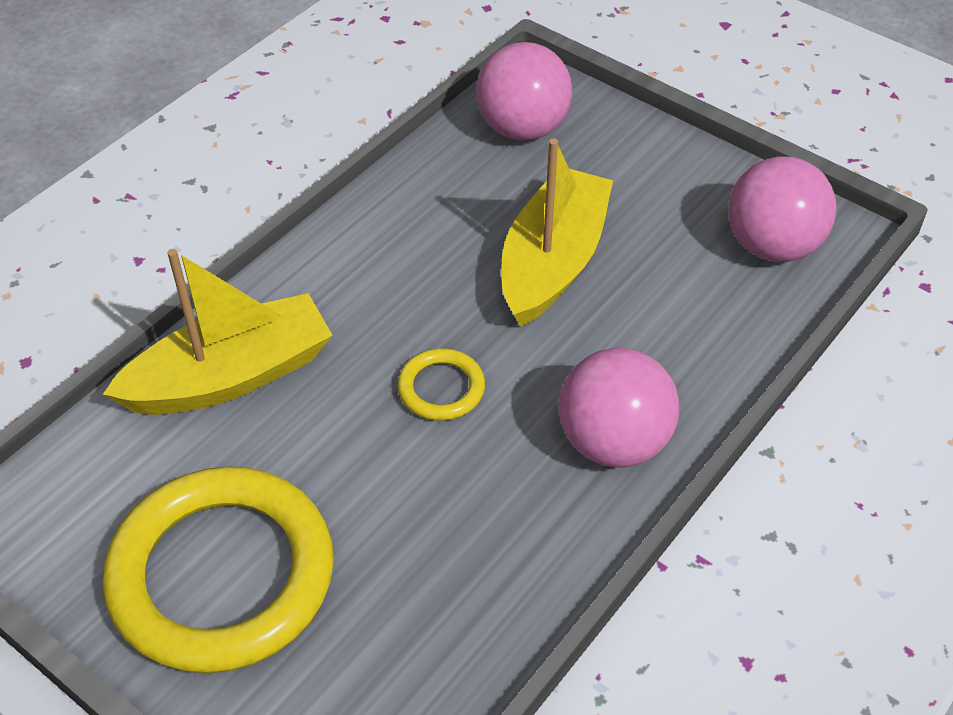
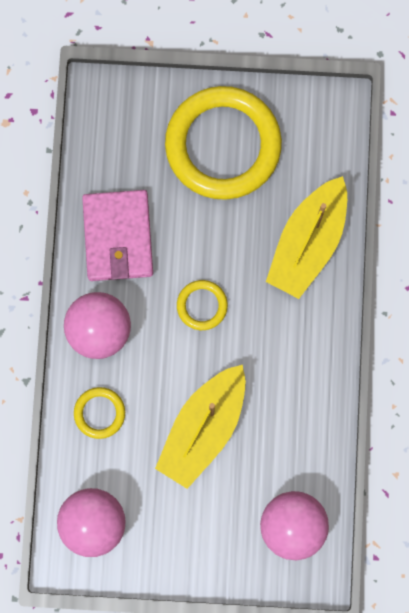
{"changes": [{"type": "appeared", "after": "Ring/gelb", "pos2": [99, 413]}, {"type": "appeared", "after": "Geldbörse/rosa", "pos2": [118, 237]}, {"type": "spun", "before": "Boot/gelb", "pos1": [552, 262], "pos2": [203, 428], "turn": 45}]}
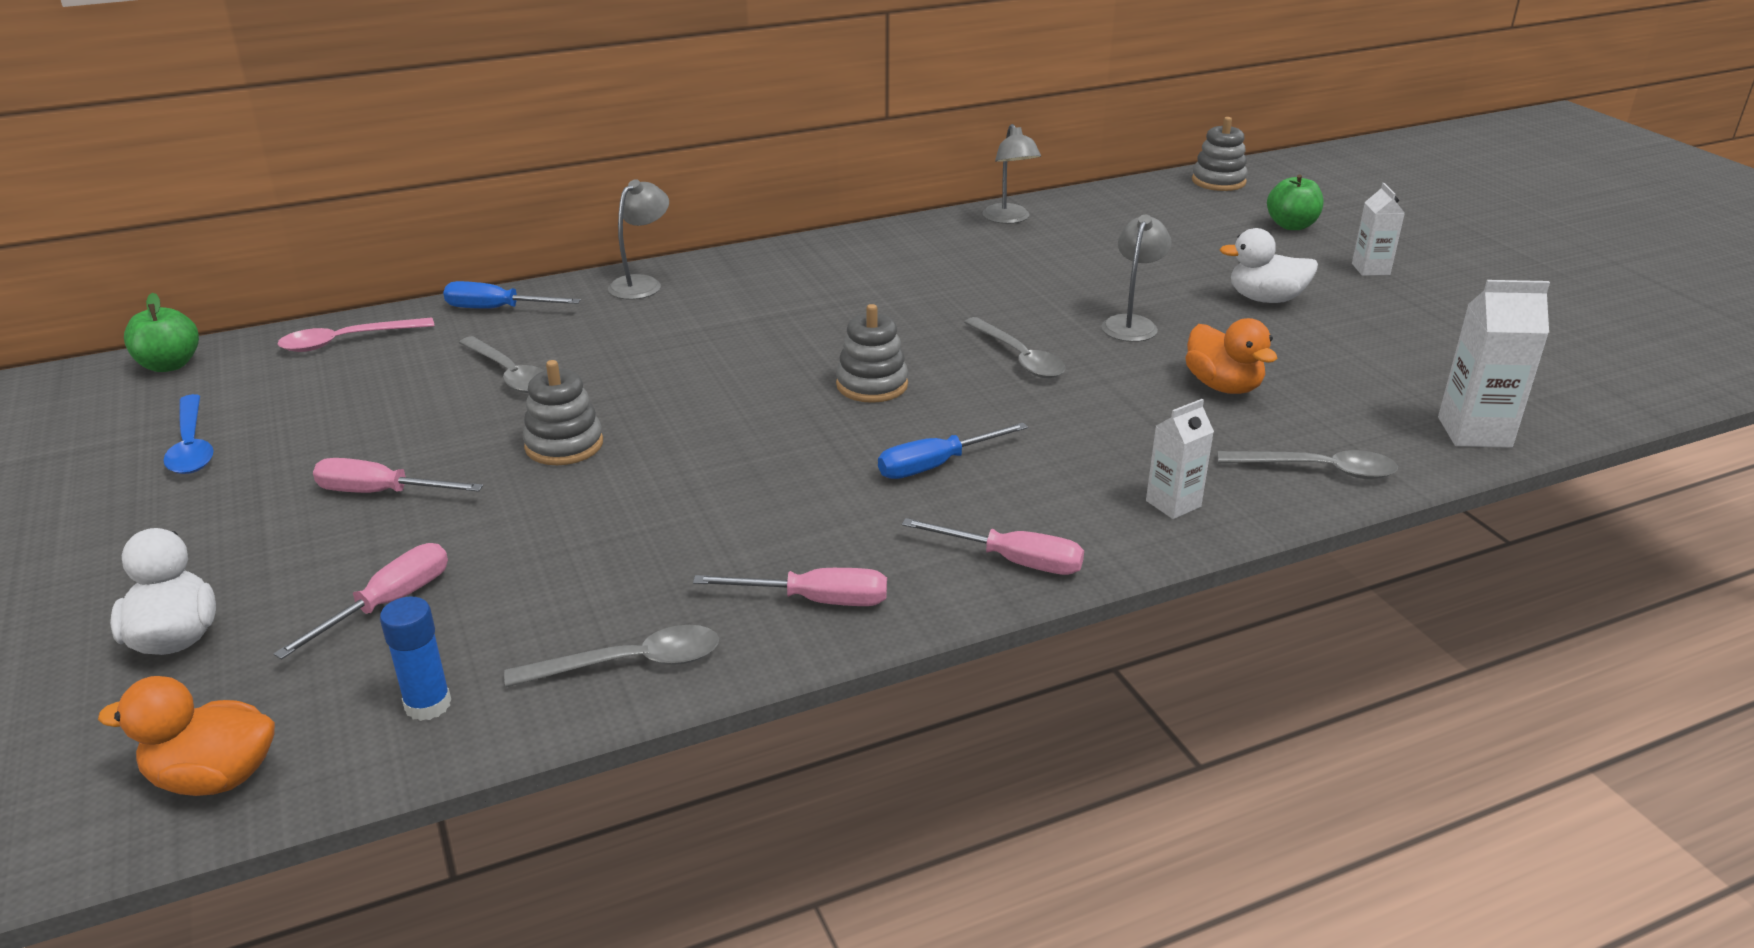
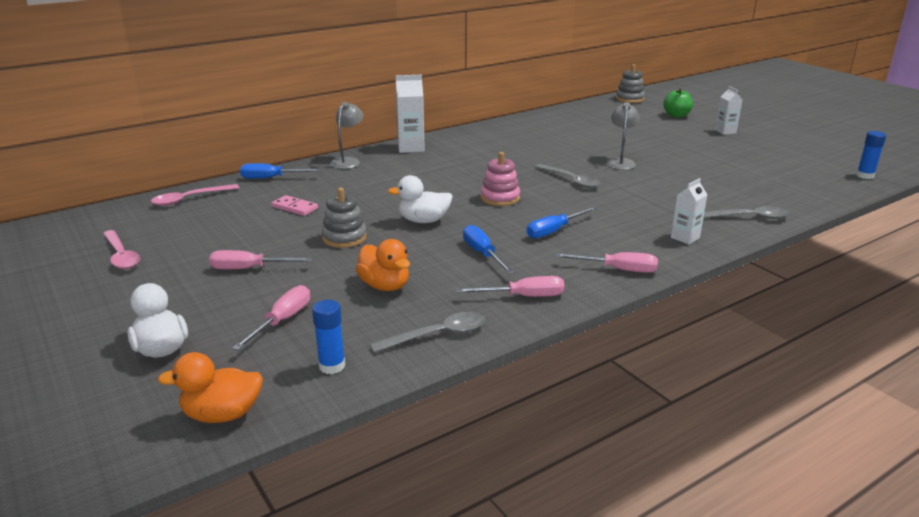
{"changes": [{"type": "colour", "before": "Löffel/blau", "after": "Löffel/rosa", "pos1": [192, 446], "pos2": [121, 256]}, {"type": "exchanged", "before": "Löffel/grau", "after": "Dominostein/rosa", "pos1": [509, 374], "pos2": [294, 208]}, {"type": "relocated", "before": "Ente/orange", "pos1": [1223, 386], "pos2": [385, 286]}, {"type": "relocated", "before": "Ente/weiß", "pos1": [1265, 299], "pos2": [423, 221]}, {"type": "relocated", "before": "Getränkekarton/weiß", "pos1": [1474, 432], "pos2": [411, 148]}, {"type": "appeared", "after": "Schraubenzieher/blau", "pos2": [483, 254]}, {"type": "colour", "before": "Stapelspielzeug/grau", "after": "Stapelspielzeug/rosa", "pos1": [872, 385], "pos2": [500, 198]}, {"type": "appeared", "after": "Klebestift/blau", "pos2": [865, 176]}, {"type": "missing", "before": "Apfel/grün", "pos1": [170, 365]}, {"type": "missing", "before": "Lampe/grau", "pos1": [1009, 219]}]}
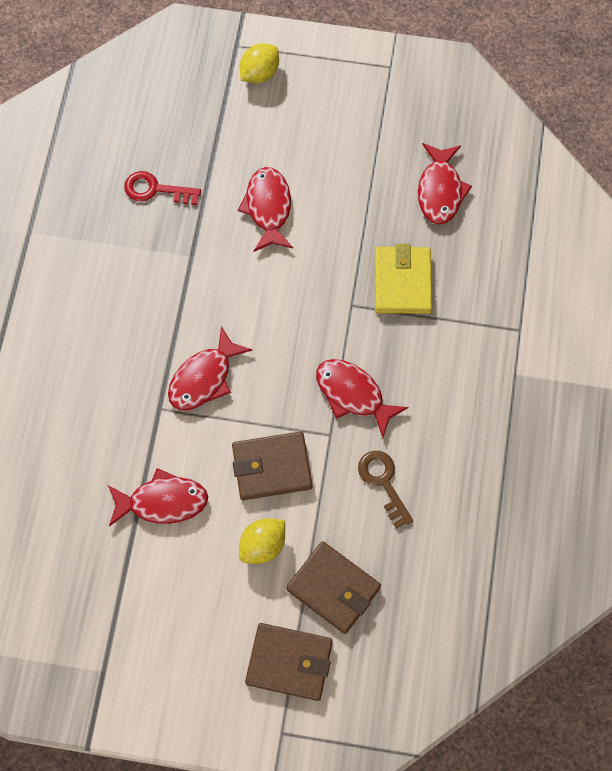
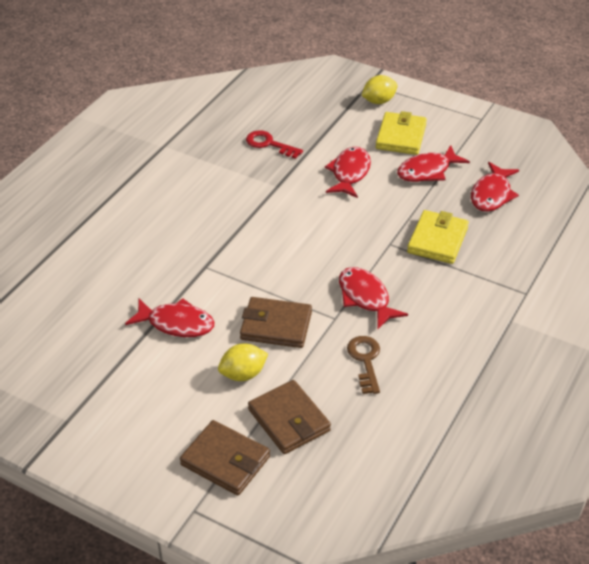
{"changes": [{"type": "appeared", "after": "Geldbörse/gelb", "pos2": [401, 136]}, {"type": "relocated", "before": "Fisch/rot", "pos1": [204, 378], "pos2": [427, 171]}]}
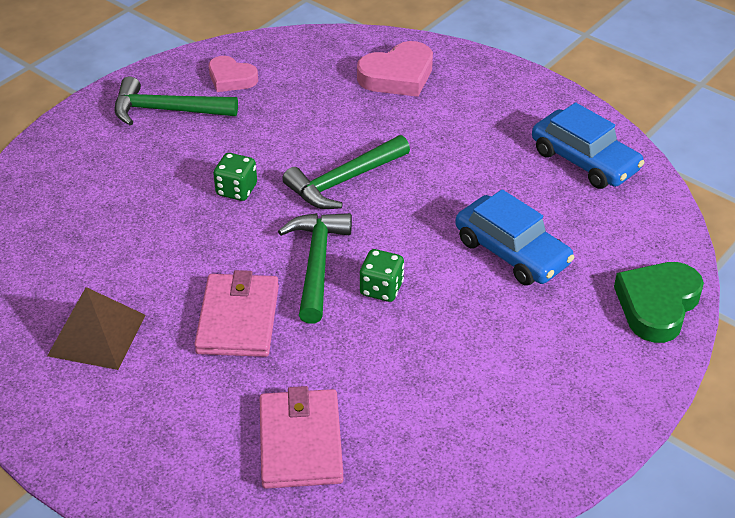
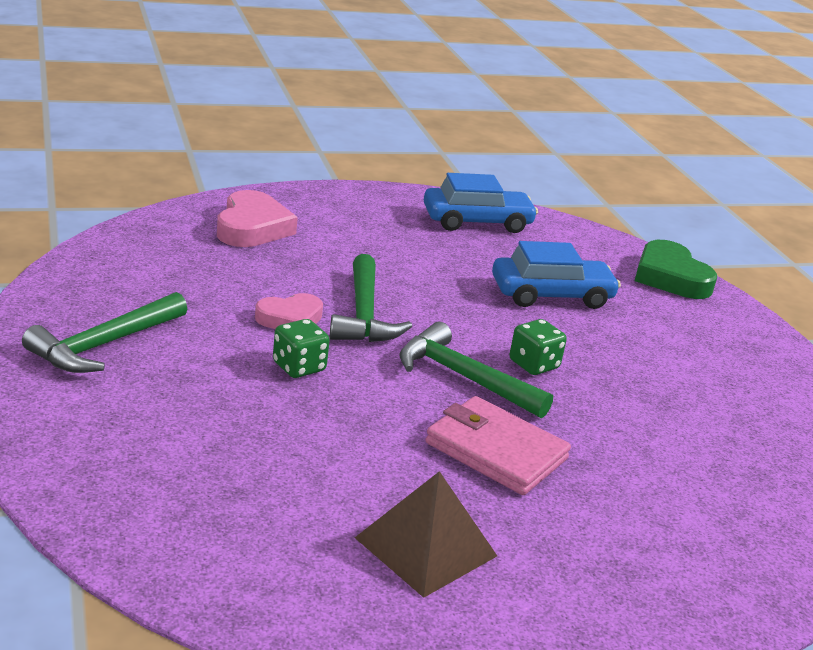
{"changes": [{"type": "relocated", "before": "Herz/rosa", "pos1": [231, 78], "pos2": [290, 319]}, {"type": "missing", "before": "Geldbörse/rosa", "pos1": [300, 442]}]}
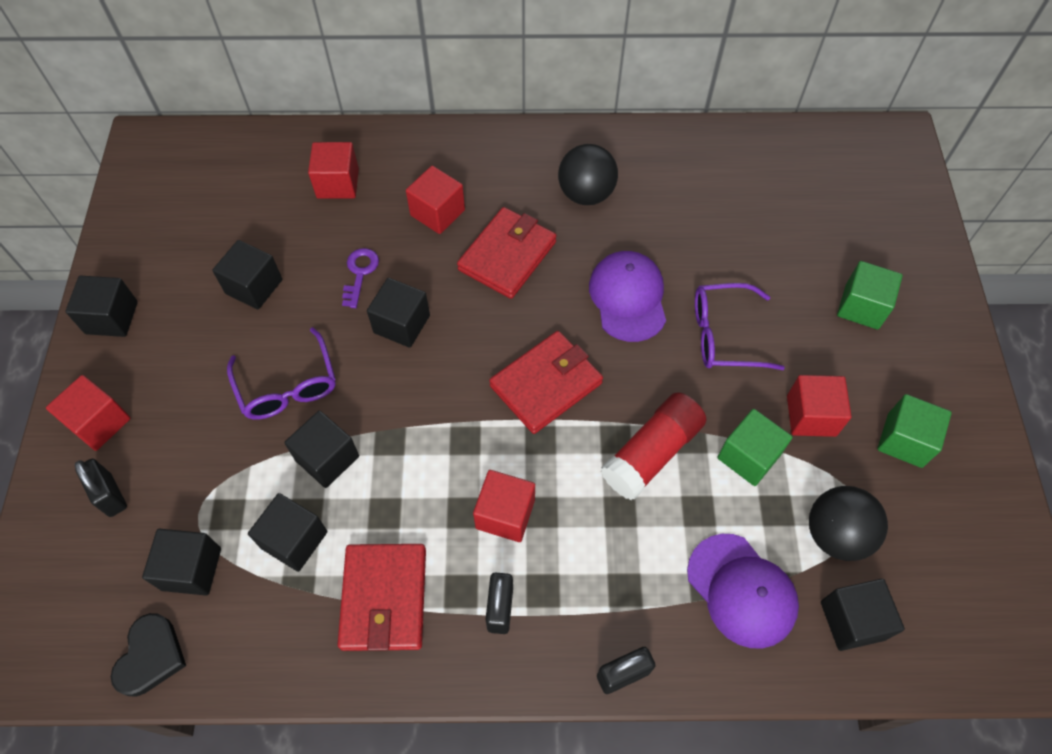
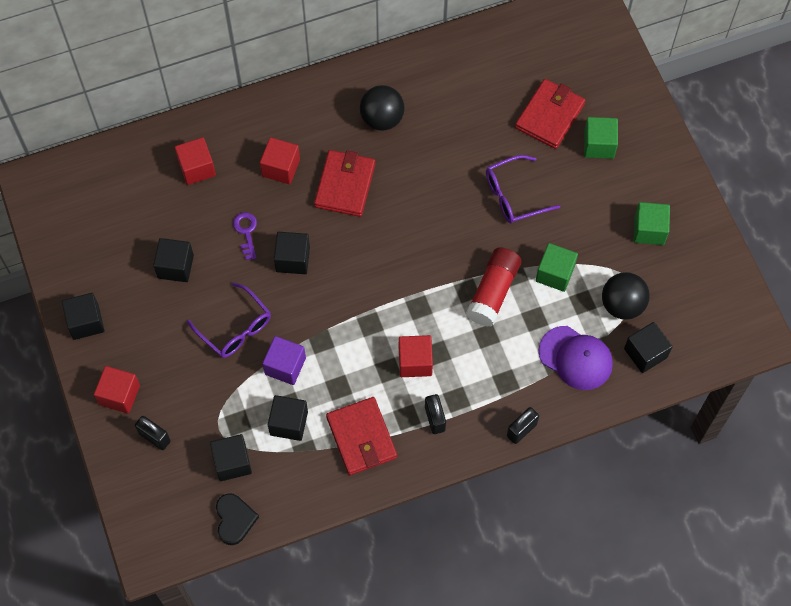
{"changes": [{"type": "colour", "before": "Kubus/schwarz", "after": "Kubus/lila", "pos1": [327, 458], "pos2": [285, 366]}, {"type": "relocated", "before": "Geldbörse/rot", "pos1": [546, 384], "pos2": [549, 116]}, {"type": "missing", "before": "Kappe/lila", "pos1": [628, 298]}, {"type": "missing", "before": "Kubus/rot", "pos1": [811, 416]}]}
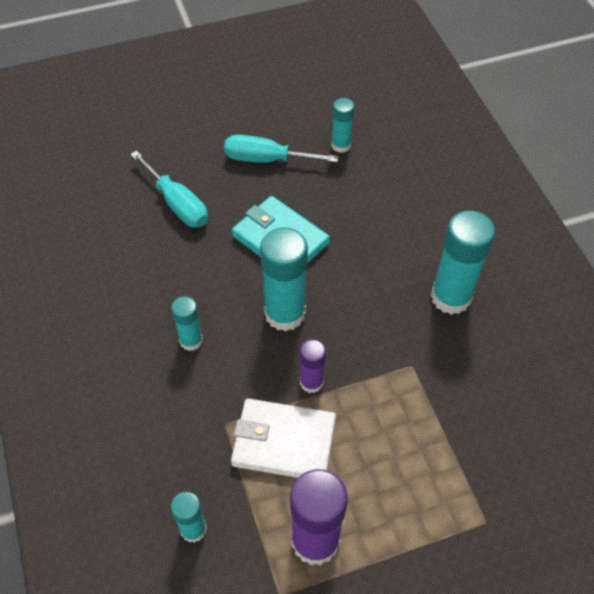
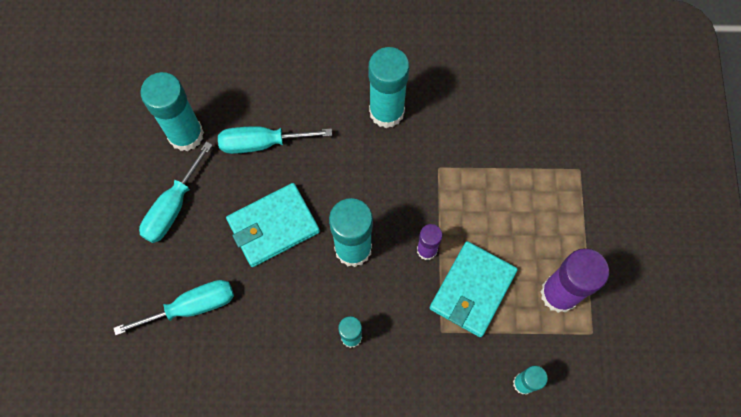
{"changes": [{"type": "size", "before": "Klebestift/türkis", "pos1": [341, 145], "pos2": [186, 135], "scale": 1.82}, {"type": "appeared", "after": "Schraubenzieher/türkis", "pos2": [262, 143]}, {"type": "colour", "before": "Geldbörse/weiß", "after": "Geldbörse/türkis", "pos1": [283, 442], "pos2": [472, 290]}]}
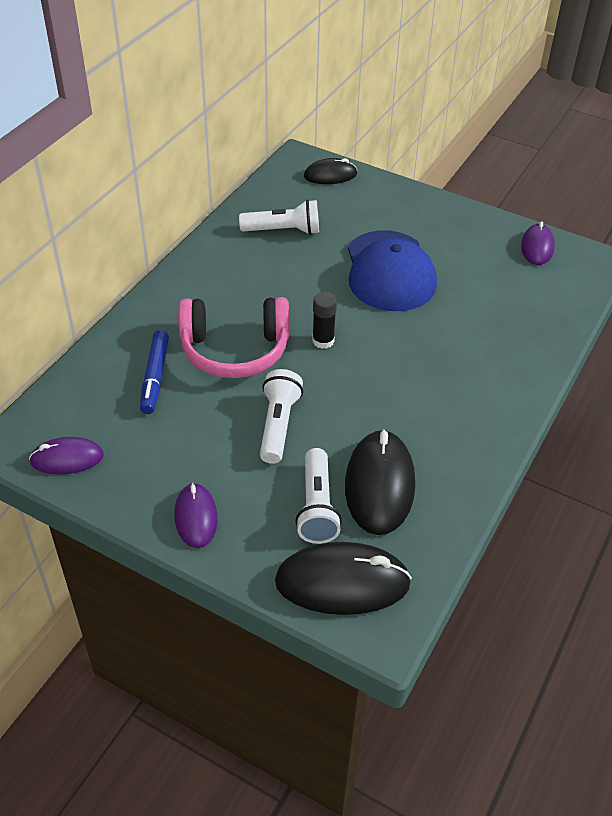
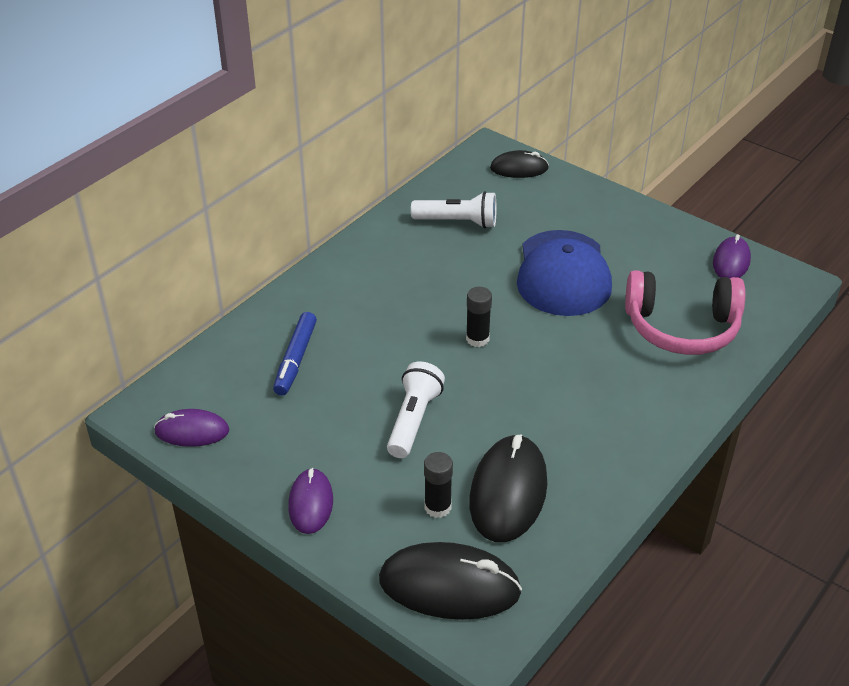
{"changes": [{"type": "exchanged", "before": "Taschenlampe/weiß", "after": "Klebestift/schwarz", "pos1": [317, 507], "pos2": [437, 507]}, {"type": "relocated", "before": "Kopfhörer/rosa", "pos1": [235, 350], "pos2": [681, 328]}]}
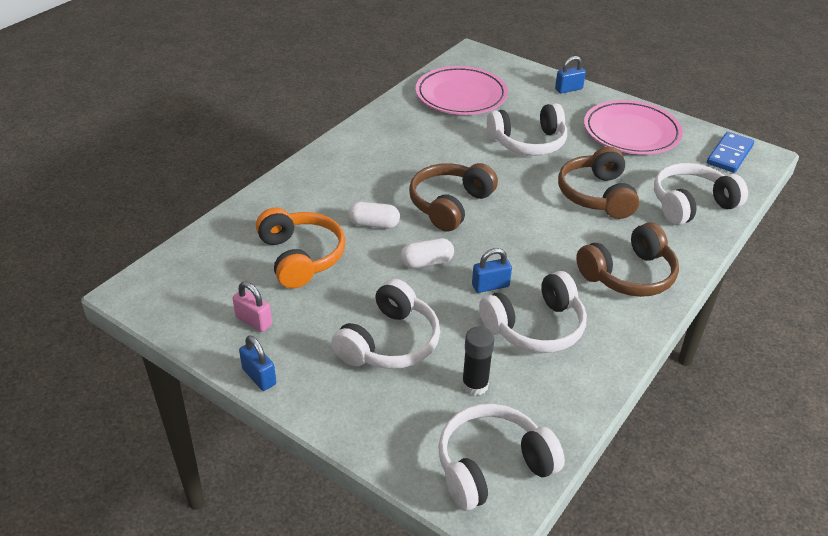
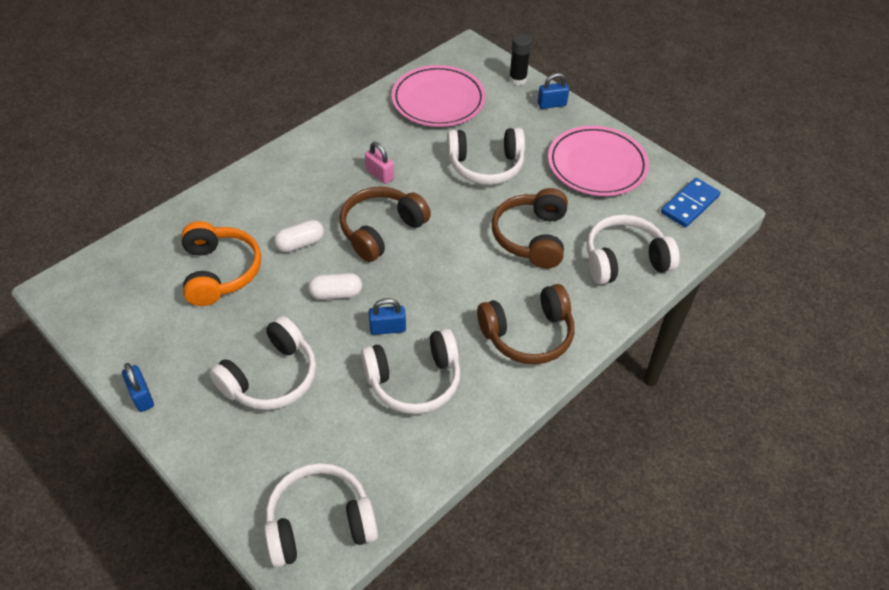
{"changes": [{"type": "spun", "before": "Kapsel/weiß", "pos1": [374, 224], "pos2": [300, 243], "turn": -45}, {"type": "relocated", "before": "Vorhängeschloss/rosa", "pos1": [254, 321], "pos2": [379, 174]}, {"type": "relocated", "before": "Klebestift/schwarz", "pos1": [475, 385], "pos2": [517, 79]}]}
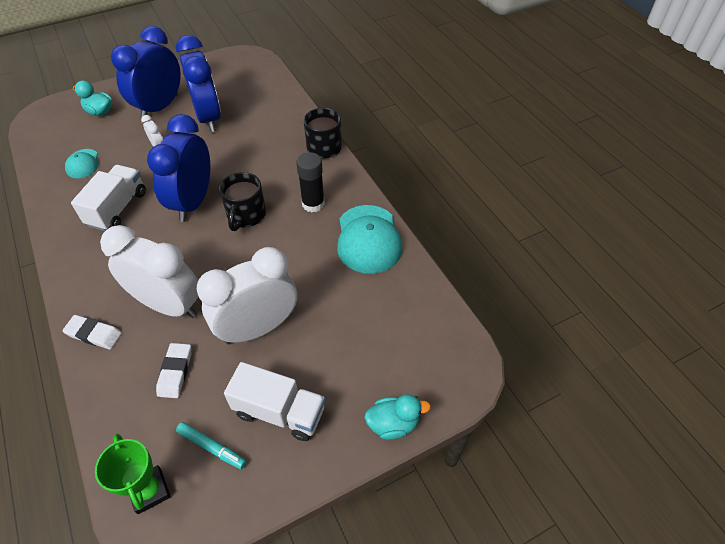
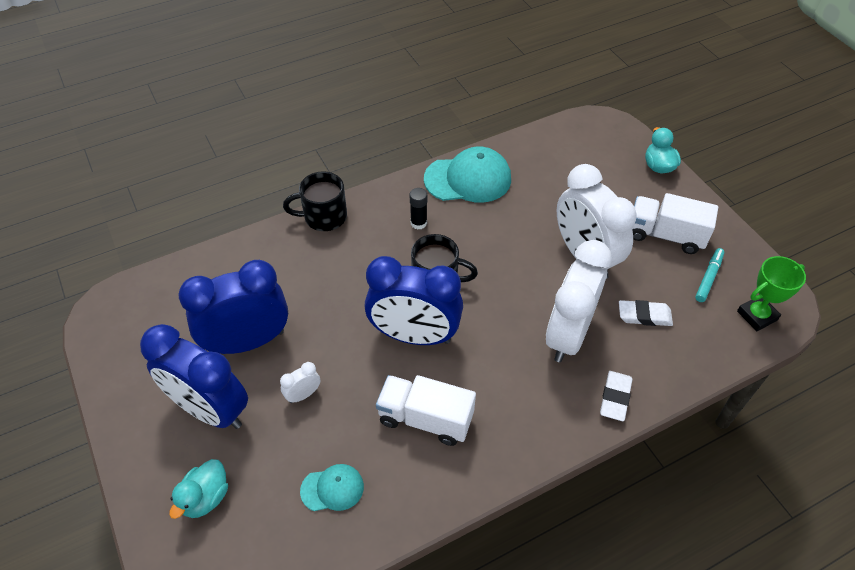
{"changes": [{"type": "size", "before": "Klebestift/schwarz", "pos1": [313, 204], "pos2": [418, 223], "scale": 0.66}, {"type": "spun", "before": "Lastwagen/weiß", "pos1": [279, 412], "pos2": [665, 235], "turn": -90}]}
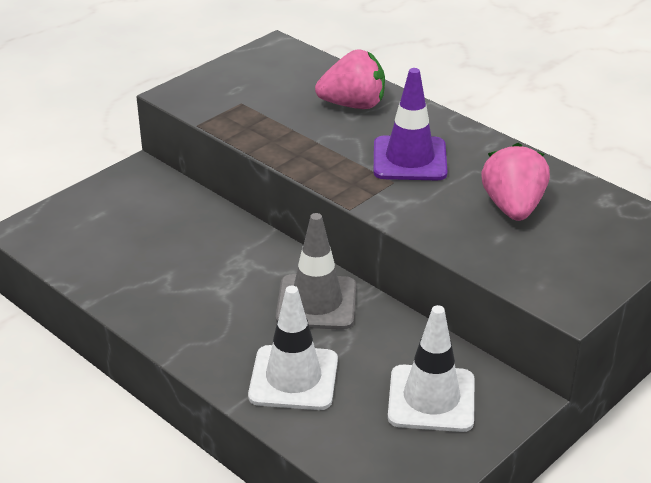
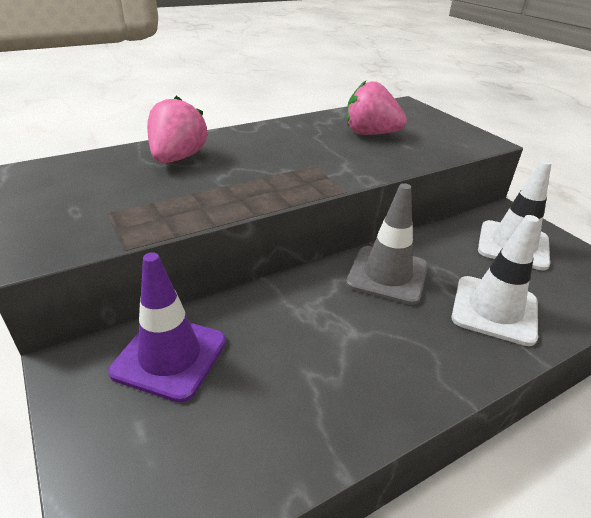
{"changes": [{"type": "relocated", "before": "Leitkegel/lila", "pos1": [409, 159], "pos2": [170, 356]}]}
